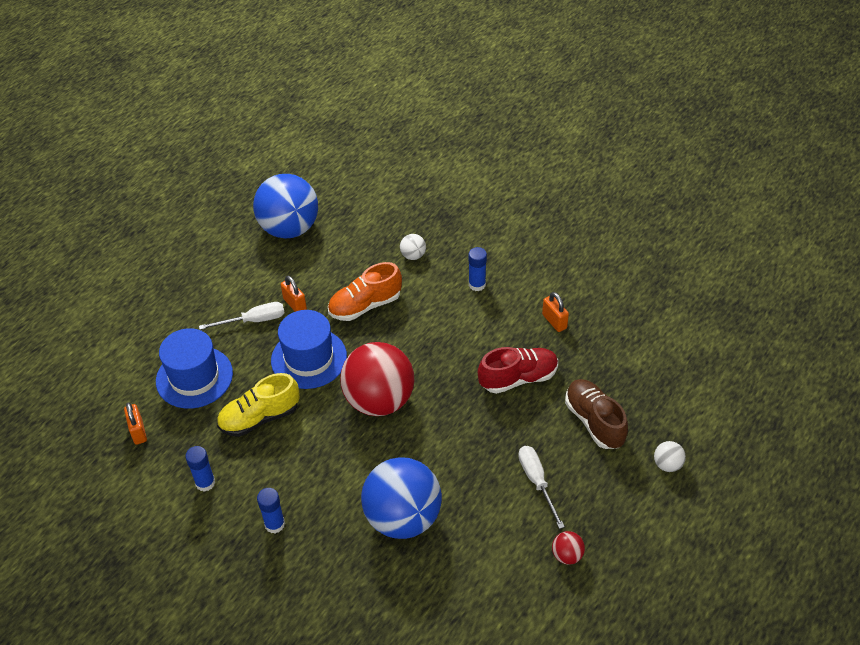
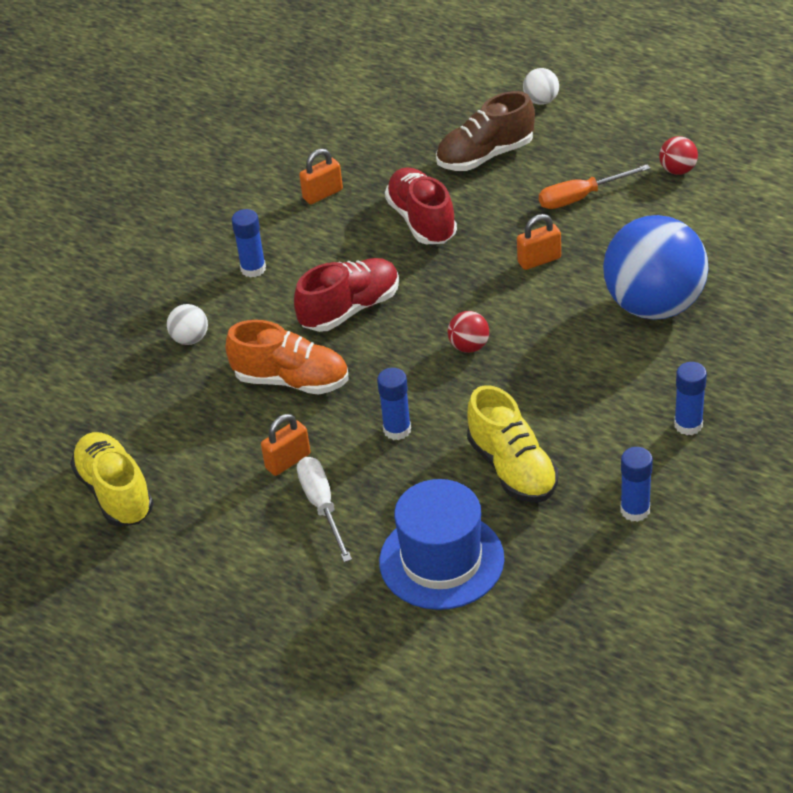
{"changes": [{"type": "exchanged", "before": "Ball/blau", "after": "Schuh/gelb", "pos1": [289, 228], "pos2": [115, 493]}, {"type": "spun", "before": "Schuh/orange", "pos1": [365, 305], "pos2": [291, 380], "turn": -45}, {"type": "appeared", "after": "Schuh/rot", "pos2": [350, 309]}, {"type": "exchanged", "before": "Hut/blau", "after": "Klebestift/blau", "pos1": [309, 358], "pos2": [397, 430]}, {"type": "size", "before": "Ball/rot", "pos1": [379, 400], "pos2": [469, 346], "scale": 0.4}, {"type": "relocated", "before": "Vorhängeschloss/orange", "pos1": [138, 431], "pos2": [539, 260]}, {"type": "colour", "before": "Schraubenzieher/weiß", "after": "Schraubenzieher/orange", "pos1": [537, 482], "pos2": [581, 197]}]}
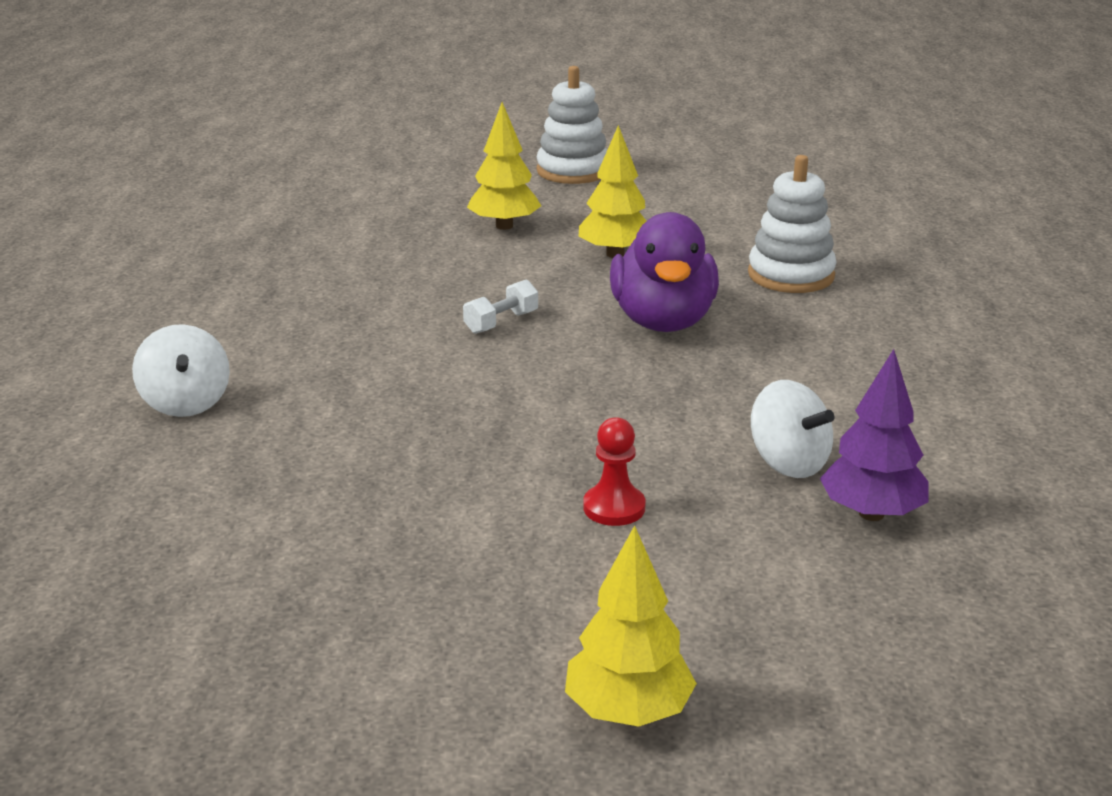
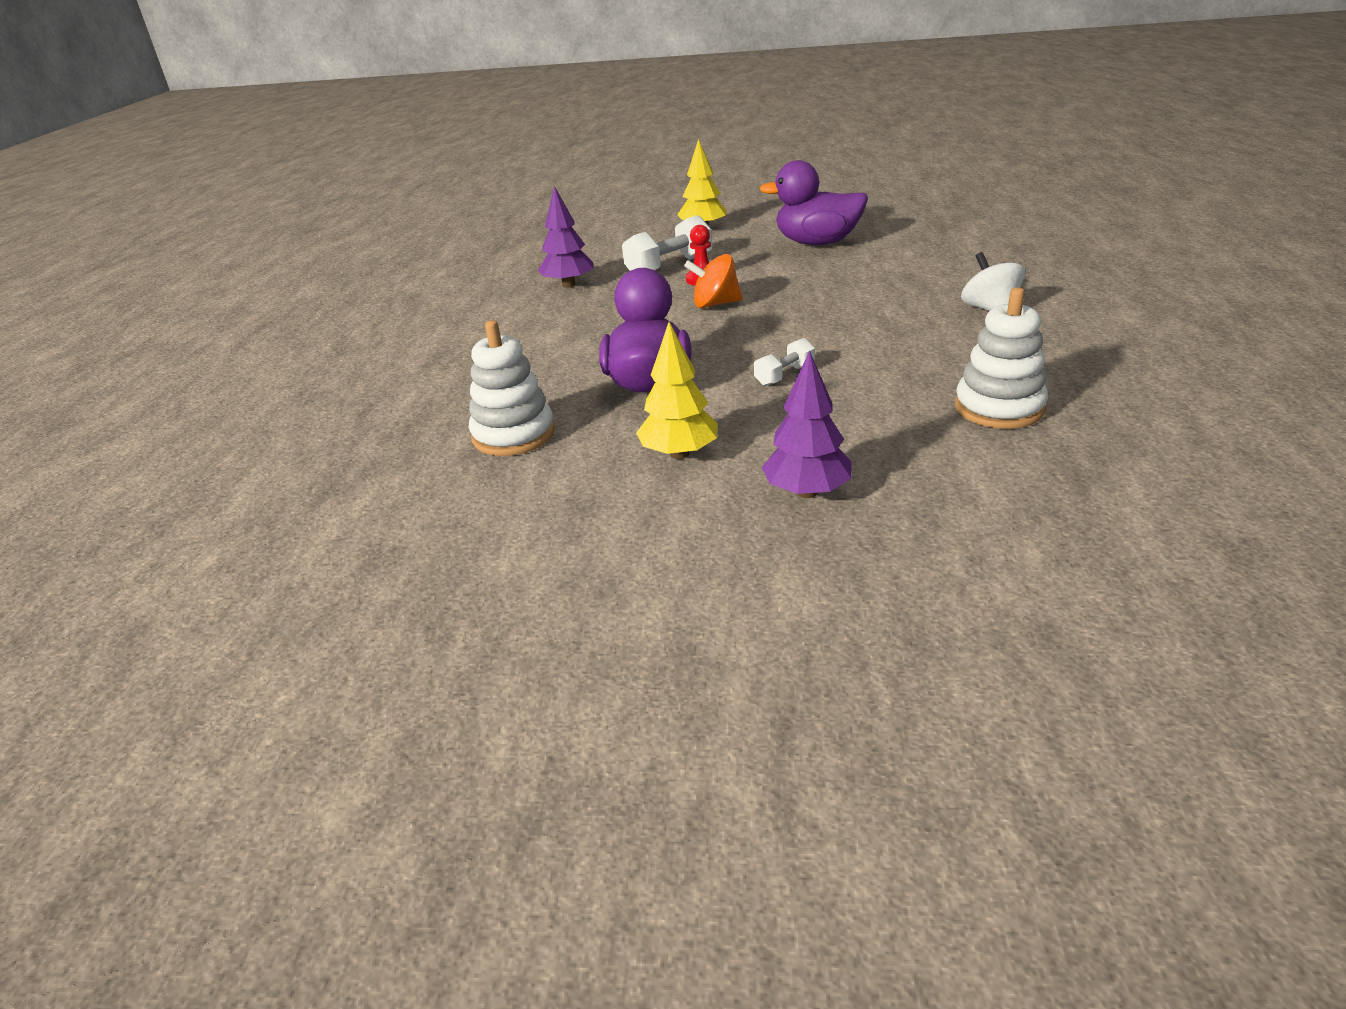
{"changes": [{"type": "appeared", "after": "Hantel/weiß", "pos2": [669, 266]}, {"type": "appeared", "after": "Kreisel/orange", "pos2": [715, 304]}, {"type": "appeared", "after": "Ente/lila", "pos2": [817, 243]}, {"type": "colour", "before": "Baum/gelb", "after": "Baum/lila", "pos1": [504, 226], "pos2": [806, 492]}, {"type": "relocated", "before": "Stapelspielzeug/weiß", "pos1": [573, 171], "pos2": [999, 408]}, {"type": "missing", "before": "Kreisel/weiß", "pos1": [788, 463]}]}
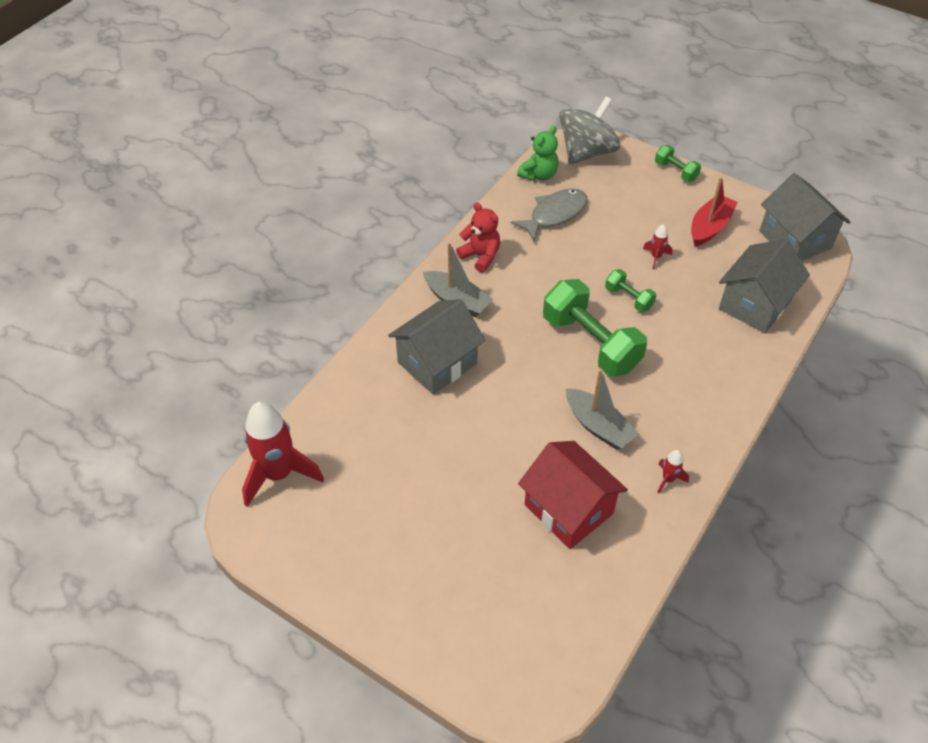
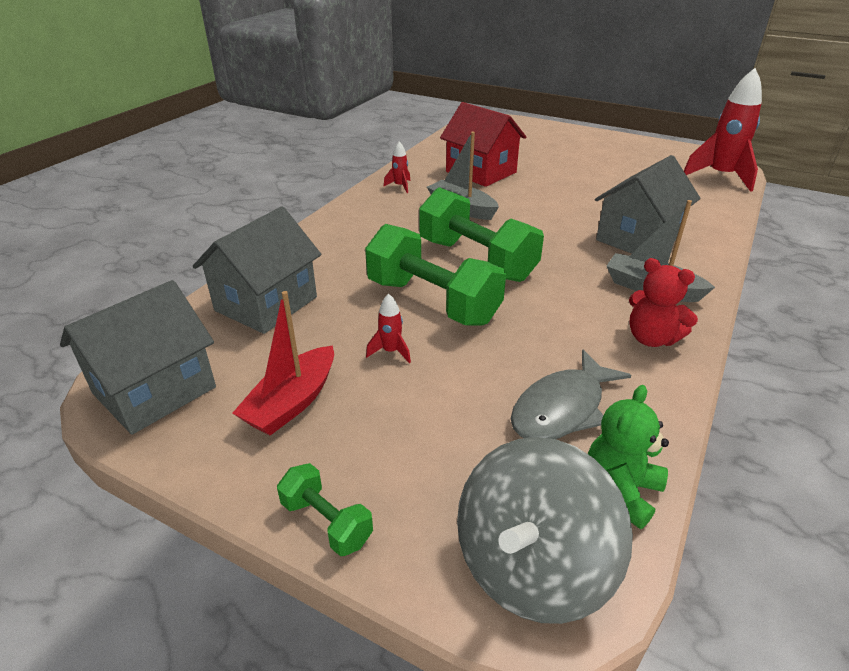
{"changes": [{"type": "spun", "before": "Haus/grau", "pos1": [795, 239], "pos2": [154, 390], "turn": 75}, {"type": "size", "before": "Hantel/grün", "pos1": [628, 298], "pos2": [432, 301], "scale": 2.06}]}
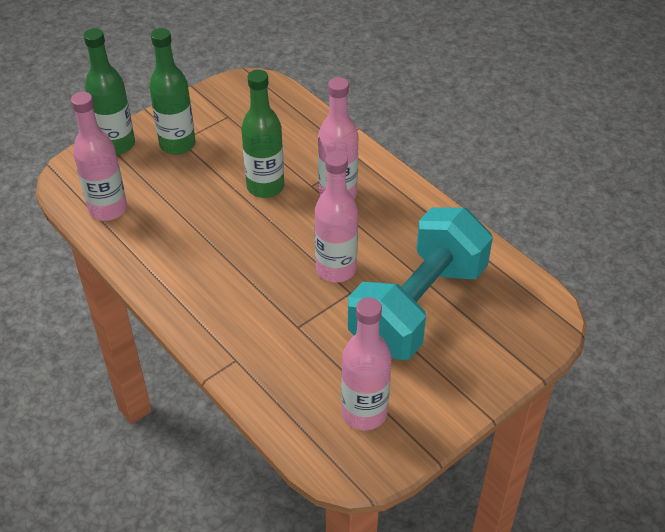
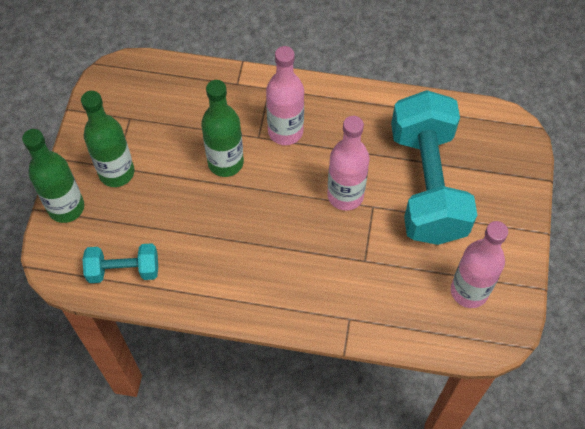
{"changes": [{"type": "exchanged", "before": "Flasche/rosa", "after": "Hantel/türkis", "pos1": [108, 209], "pos2": [124, 270]}]}
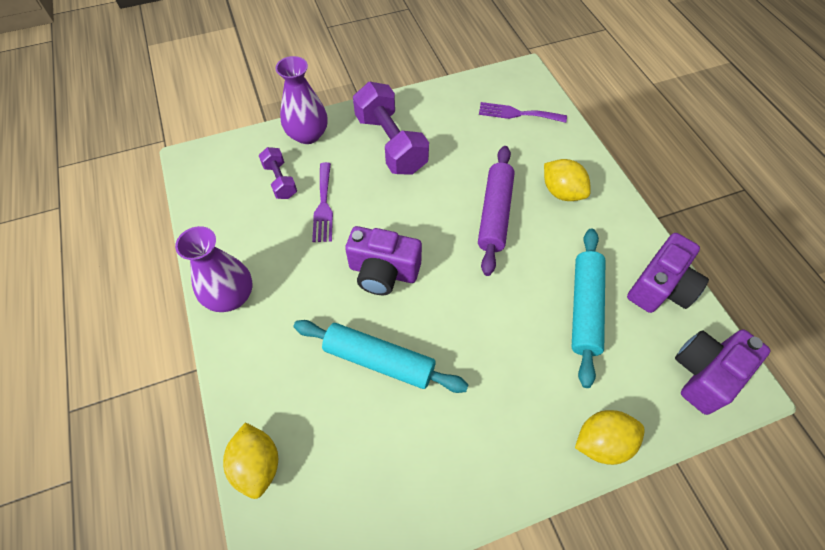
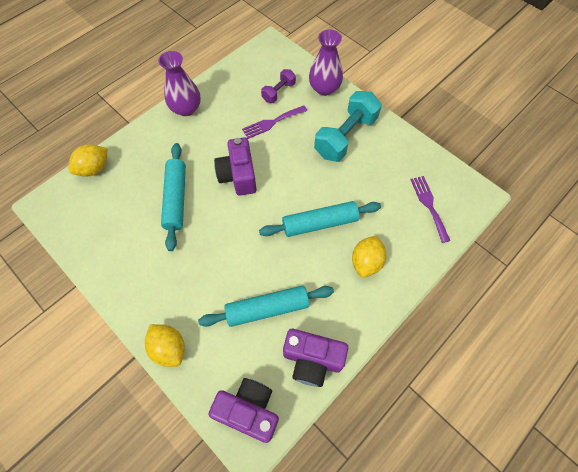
{"changes": [{"type": "colour", "before": "Nudelholz/lila", "after": "Nudelholz/türkis", "pos1": [495, 214], "pos2": [320, 223]}, {"type": "colour", "before": "Hantel/lila", "after": "Hantel/türkis", "pos1": [391, 144], "pos2": [345, 136]}]}
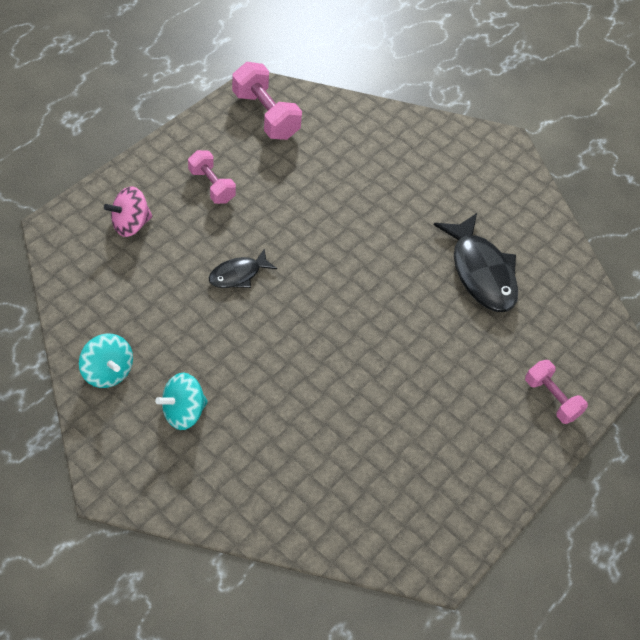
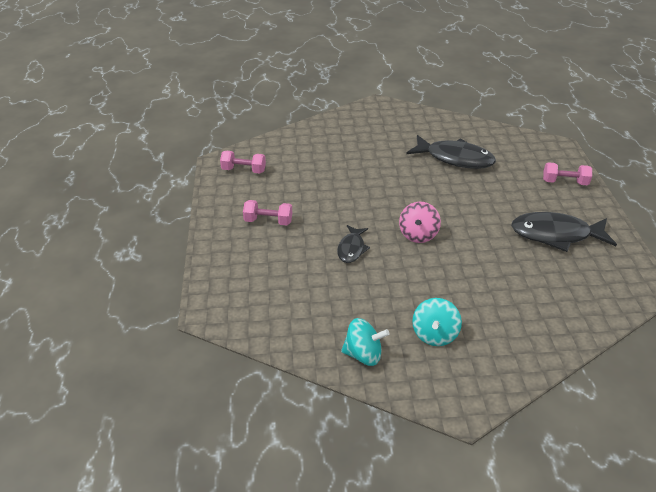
{"changes": [{"type": "size", "before": "Hantel/rosa", "pos1": [265, 115], "pos2": [244, 170], "scale": 0.65}, {"type": "relocated", "before": "Kreisel/rosa", "pos1": [130, 224], "pos2": [418, 234]}, {"type": "appeared", "after": "Fisch/schwarz", "pos2": [555, 235]}]}
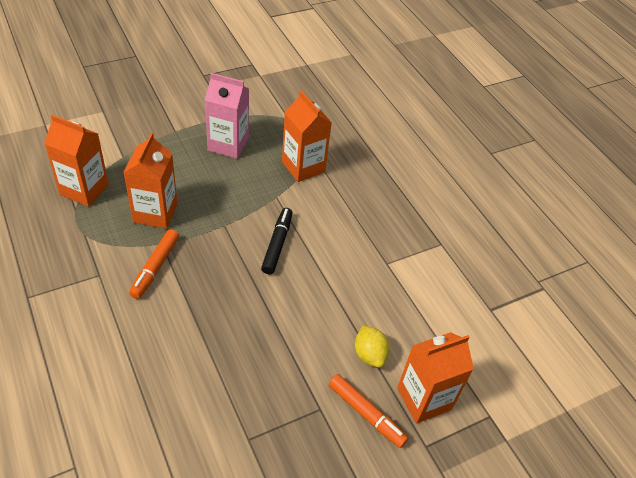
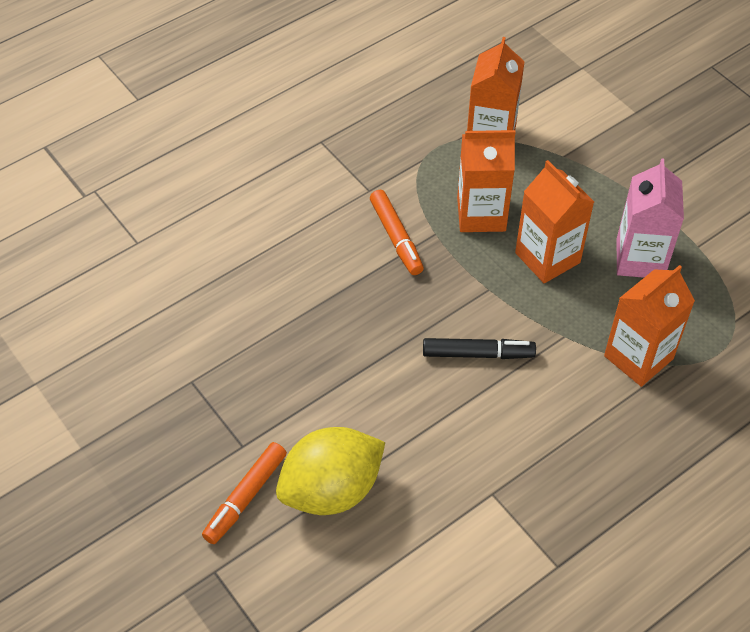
{"changes": [{"type": "size", "before": "Zitrone/gelb", "pos1": [369, 354], "pos2": [331, 490], "scale": 1.85}, {"type": "spun", "before": "Filzstift/orange", "pos1": [155, 267], "pos2": [396, 237], "turn": -120}, {"type": "relocated", "before": "Getränkekarton/orange", "pos1": [424, 399], "pos2": [547, 258]}]}
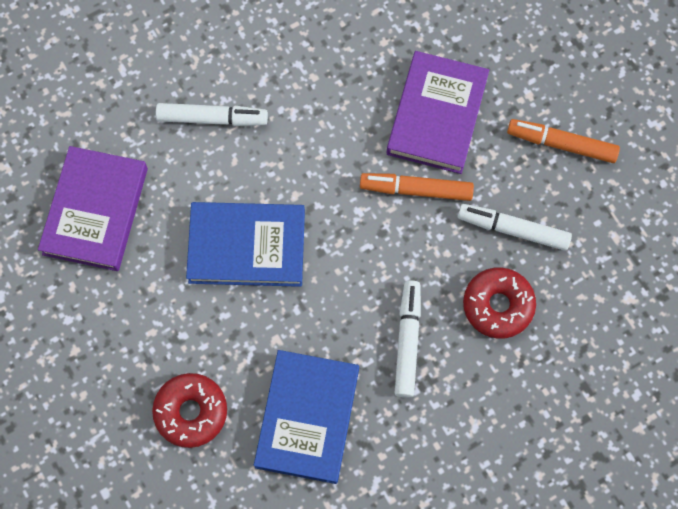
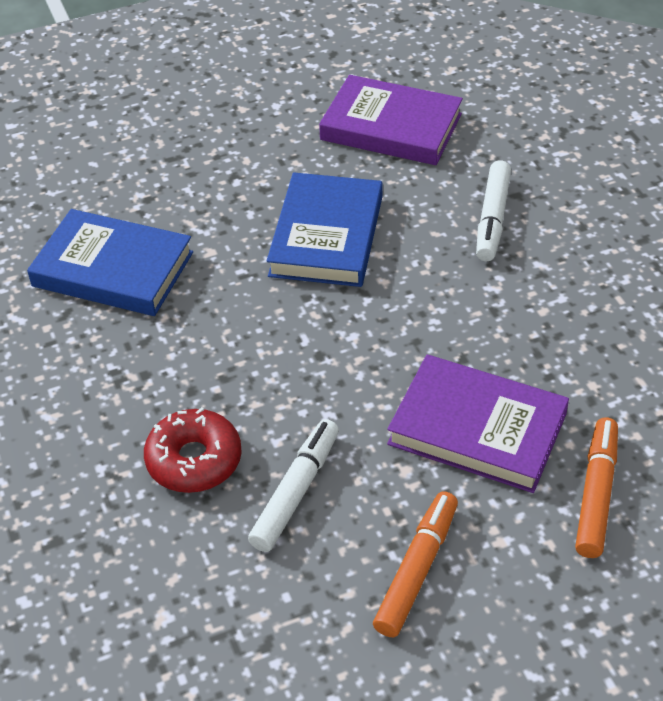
{"changes": [{"type": "relocated", "before": "Filzstift/orange", "pos1": [416, 190], "pos2": [596, 494]}, {"type": "missing", "before": "Donut/rot", "pos1": [191, 412]}, {"type": "missing", "before": "Filzstift/weiß", "pos1": [407, 341]}]}
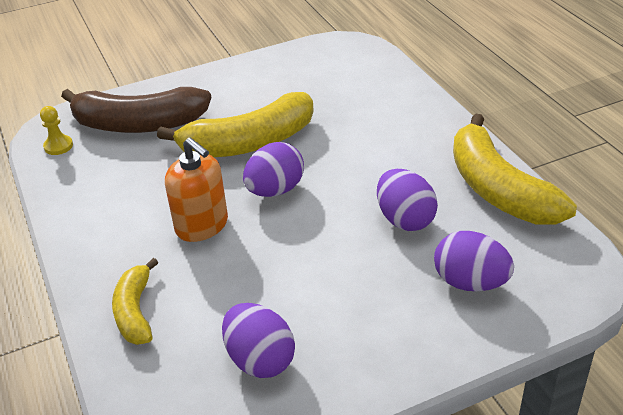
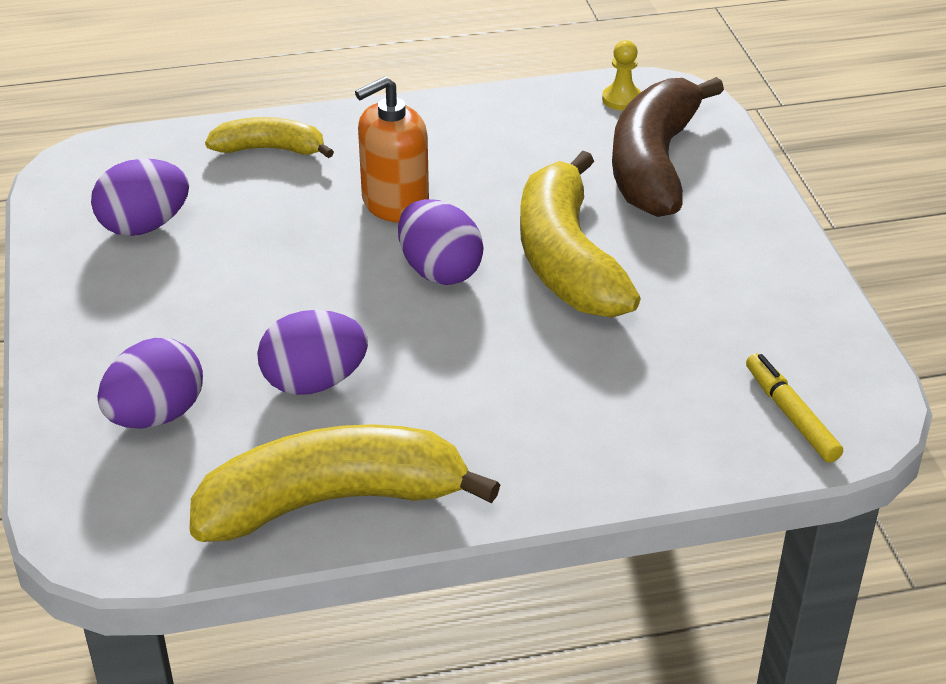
{"changes": [{"type": "appeared", "after": "Filzstift/gelb", "pos2": [791, 415]}]}
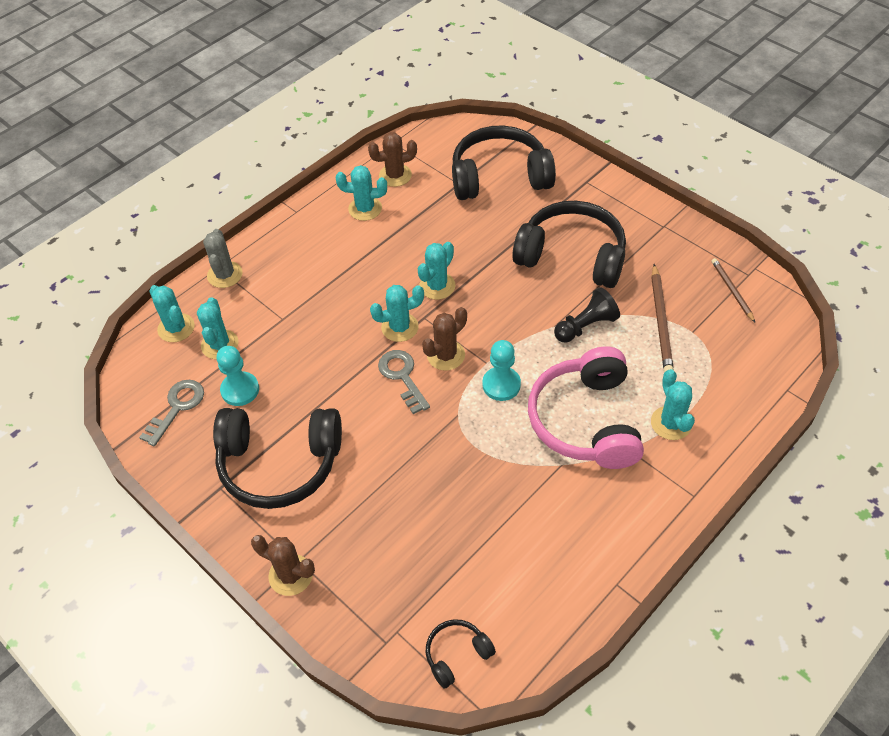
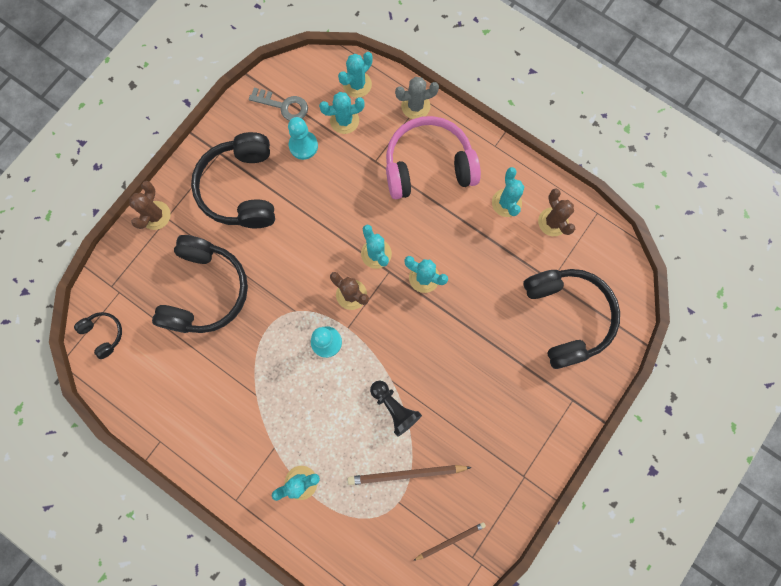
{"changes": [{"type": "relocated", "before": "Kopfhörer/schwarz", "pos1": [572, 256], "pos2": [205, 291]}, {"type": "relocated", "before": "Kopfhörer/rosa", "pos1": [586, 421], "pos2": [428, 166]}, {"type": "missing", "before": "Schlüssel/grau", "pos1": [402, 377]}]}
